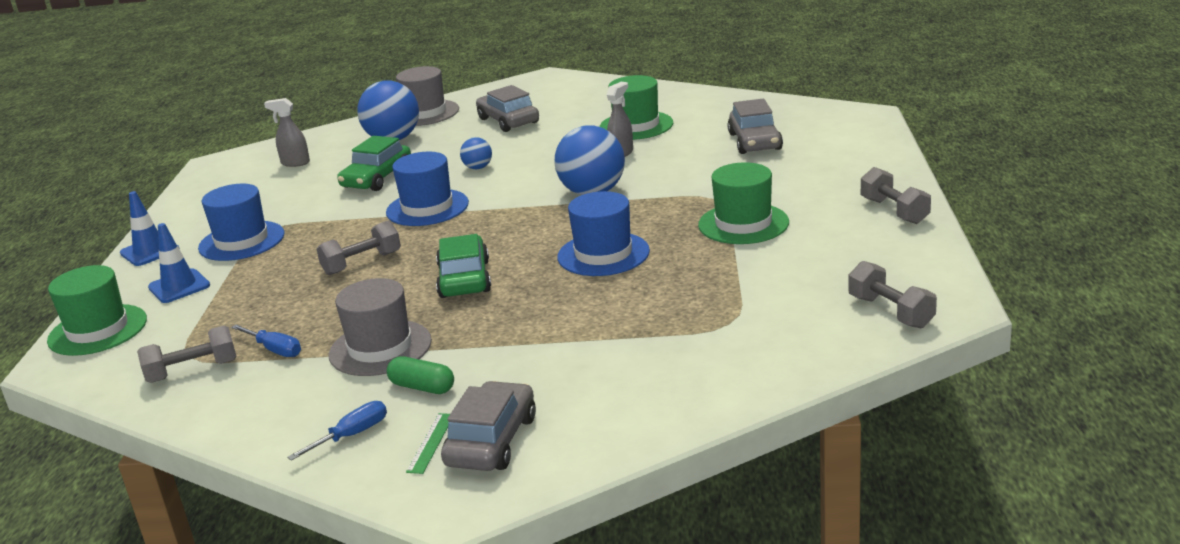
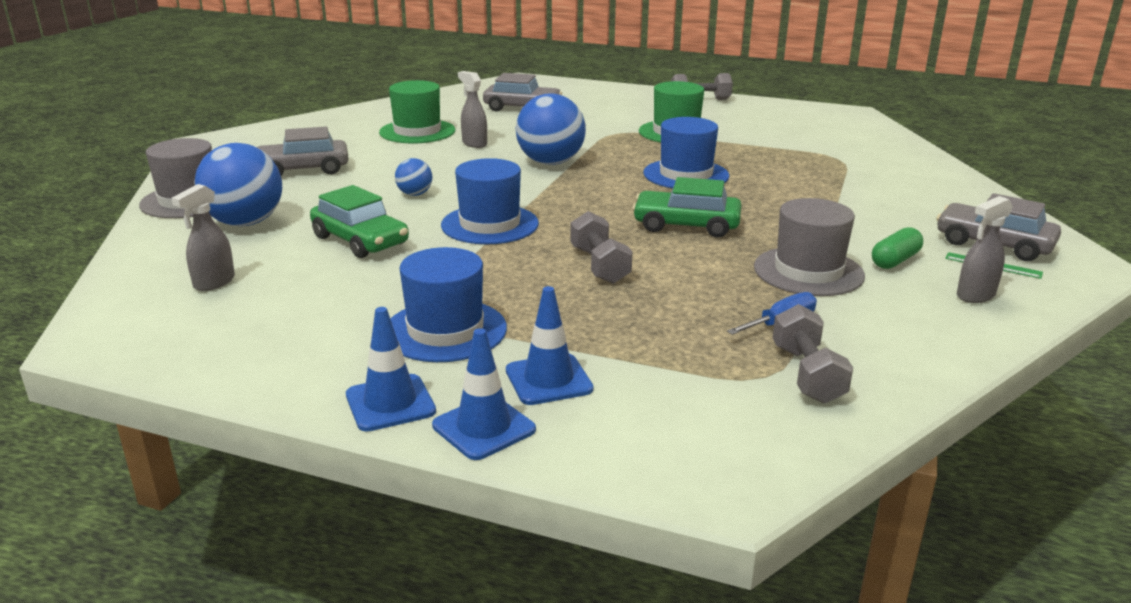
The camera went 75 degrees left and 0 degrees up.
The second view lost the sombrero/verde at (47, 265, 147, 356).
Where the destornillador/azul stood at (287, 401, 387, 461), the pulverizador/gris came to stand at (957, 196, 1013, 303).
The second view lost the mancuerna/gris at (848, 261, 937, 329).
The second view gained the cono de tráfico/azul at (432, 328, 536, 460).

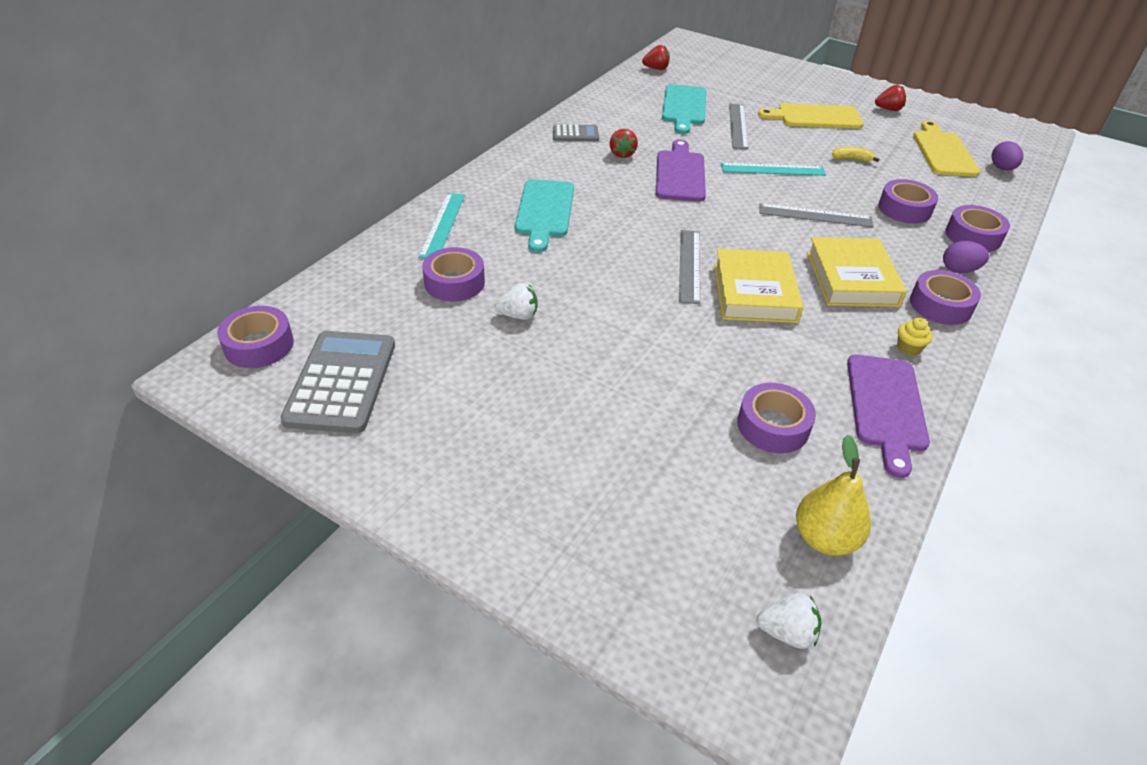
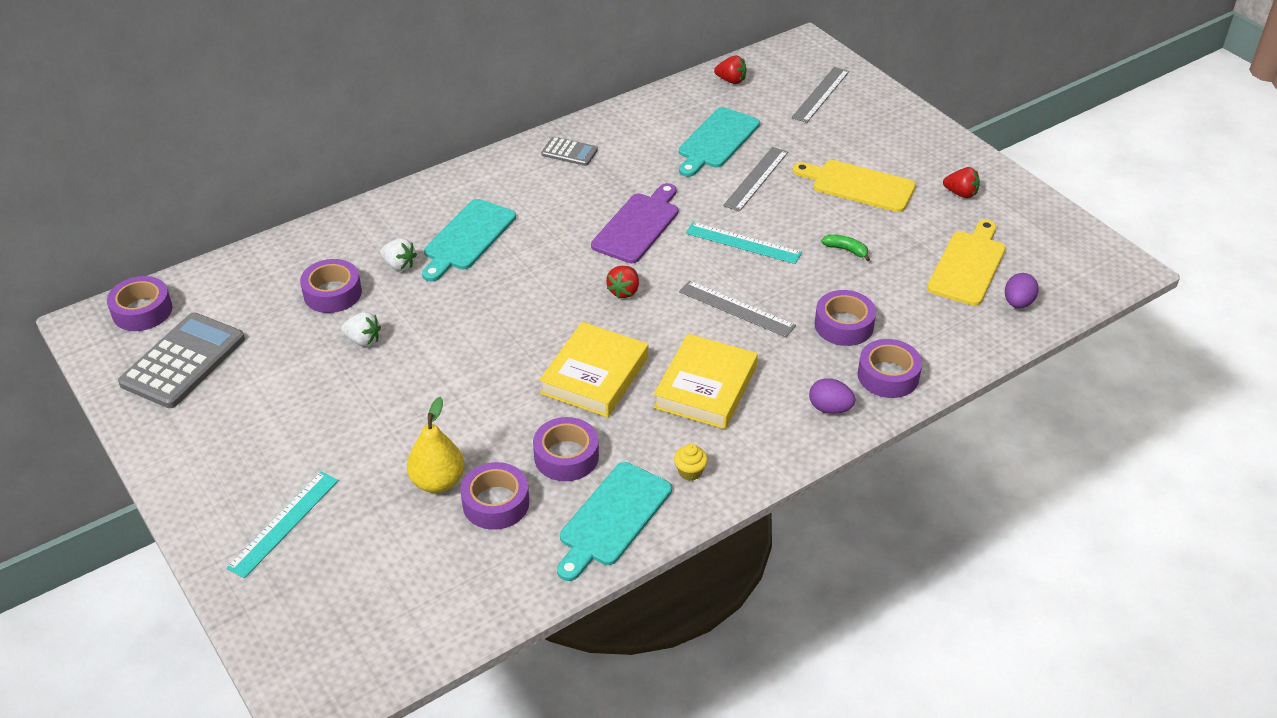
The camera went 25 degrees right and 0 degrees up.
The regla/turquesa ended up elsewhere, having gone from (418, 193, 465, 258) to (226, 472, 339, 578).
The fresa/rojo ended up elsewhere, having gone from (610, 129, 638, 158) to (606, 266, 639, 299).
The regla/gris ended up elsewhere, having gone from (679, 230, 700, 304) to (792, 67, 849, 123).
The fresa/blanco ended up elsewhere, having gone from (756, 593, 822, 649) to (380, 238, 417, 271).
The pera/amarillo ended up elsewhere, having gone from (796, 435, 871, 556) to (407, 397, 464, 493).
What was the plátano/amarillo at (832, 147, 879, 162) turned into the plátano/verde at (821, 234, 870, 261).
What was the tabla de cortar/morado at (847, 354, 930, 478) turned into the tabla de cortar/turquesa at (557, 462, 672, 581).
The cinta adhesiva/morado ended up elsewhere, having gone from (910, 270, 981, 325) to (533, 417, 599, 481).

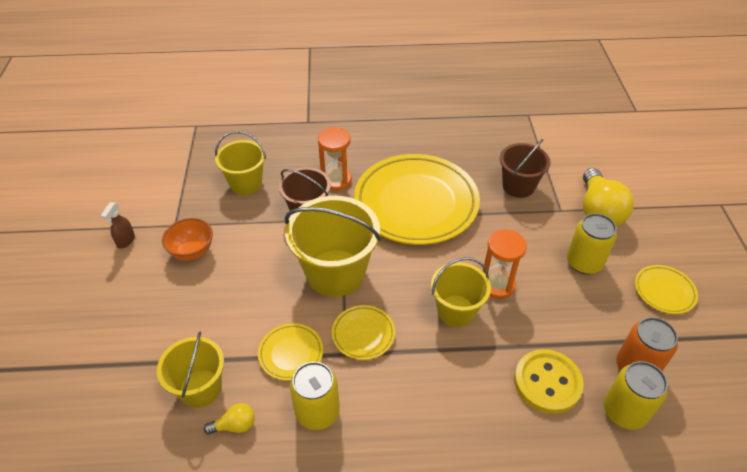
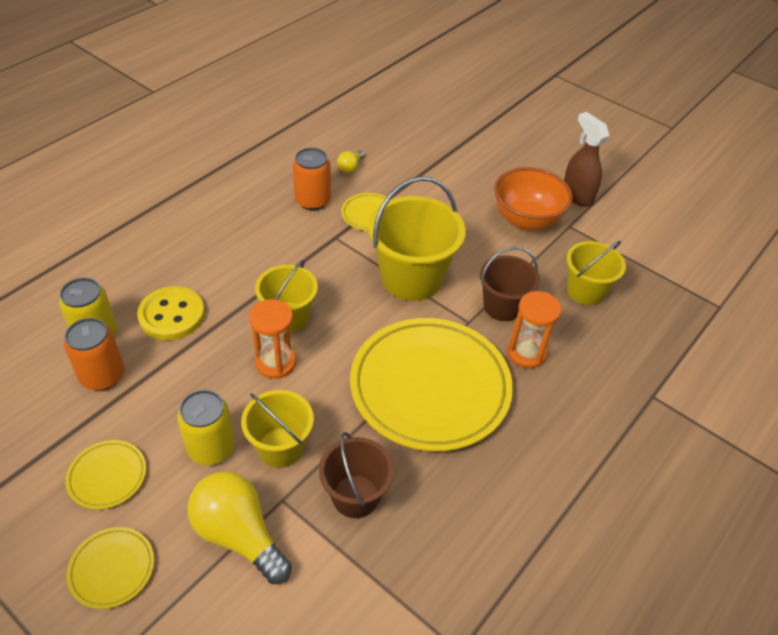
The camera went 130 degrees right and 0 degrees up.
The size of the pulverizador/marrón at (101, 202, 135, 248) changed by a factor of 1.76.
The balde/amarillo ended up elsewhere, having gone from (157, 331, 224, 408) to (241, 390, 314, 468).
The size of the cuenco/naranja at (162, 218, 213, 261) changed by a factor of 1.58.
What was the lata/amarillo at (290, 362, 340, 430) turned into the lata/naranja at (293, 148, 331, 210).
The plato/amarillo ended up elsewhere, having gone from (332, 305, 395, 360) to (66, 527, 154, 609).

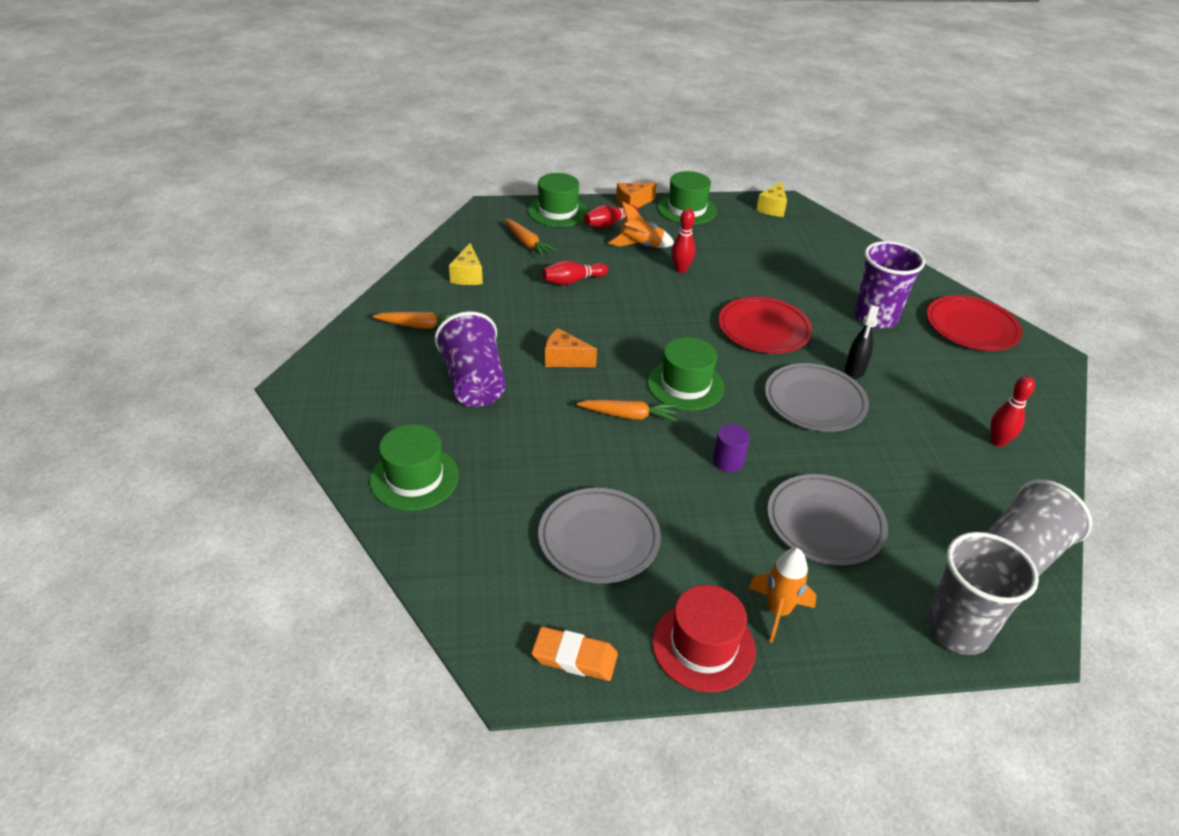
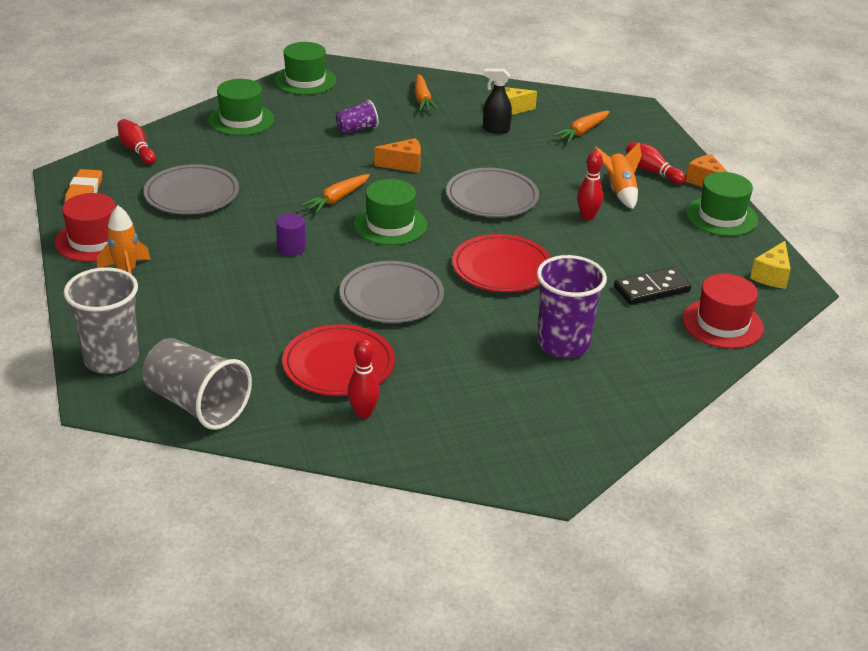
The camera went 80 degrees right and 5 degrees down.
The size of the vaso/morado at (435, 311, 506, 407) changed by a factor of 0.53.
The sombrero/verde ended up elsewhere, having gone from (528, 173, 588, 227) to (274, 42, 336, 95).
The bolo/rojo ended up elsewhere, having gone from (542, 261, 608, 285) to (117, 119, 156, 165).
The queso/naranja at (545, 328, 597, 367) ended up facing another way, 75 degrees clockwise from before.
The zanahoria/naranja at (577, 400, 677, 421) ended up facing another way, 45 degrees clockwise from before.
The queso/amarillo at (756, 181, 787, 217) ended up facing another way, 75 degrees counterclockwise from before.
The plato/gris ended up elsewhere, having gone from (767, 474, 888, 565) to (446, 168, 539, 217).
The pulverizador/negro ended up elsewhere, having gone from (845, 305, 879, 379) to (483, 68, 512, 134).
The plato/rojo ended up elsewhere, having gone from (927, 295, 1022, 351) to (282, 324, 395, 396).
The second view gained the ficha de dominó/negro at (614, 267, 691, 305).
The second view gained the sombrero/rojo at (682, 274, 764, 349).

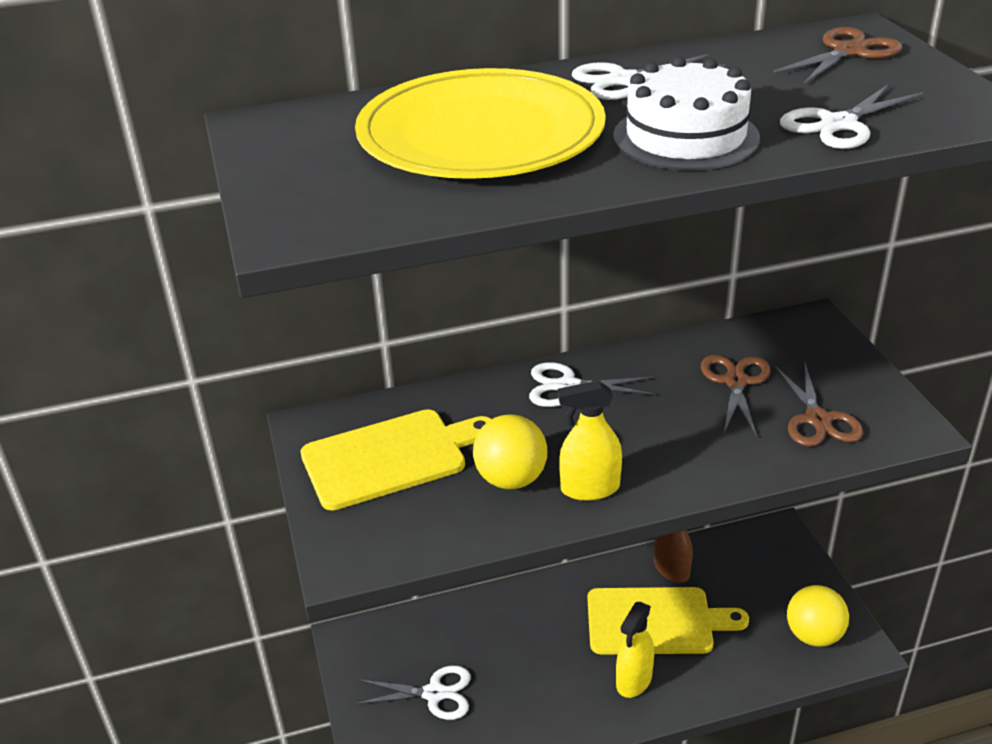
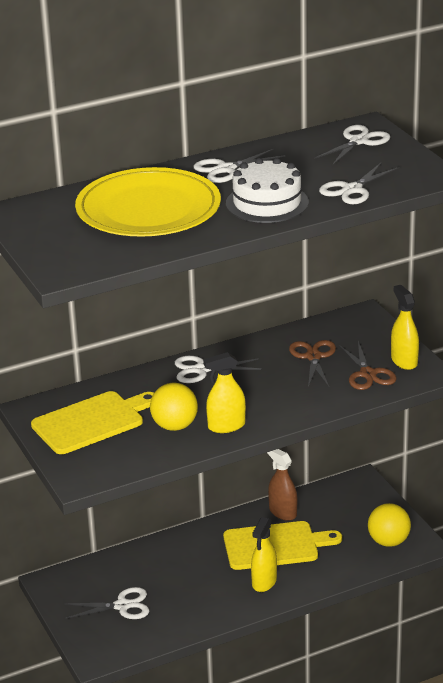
The camera went 10 degrees left and 5 degrees down.
What was the tijeras/marrón at (773, 27, 903, 84) turned into the tijeras/blanco at (314, 125, 390, 165).
The second view gained the pulverizador/amarillo at (391, 285, 419, 370).

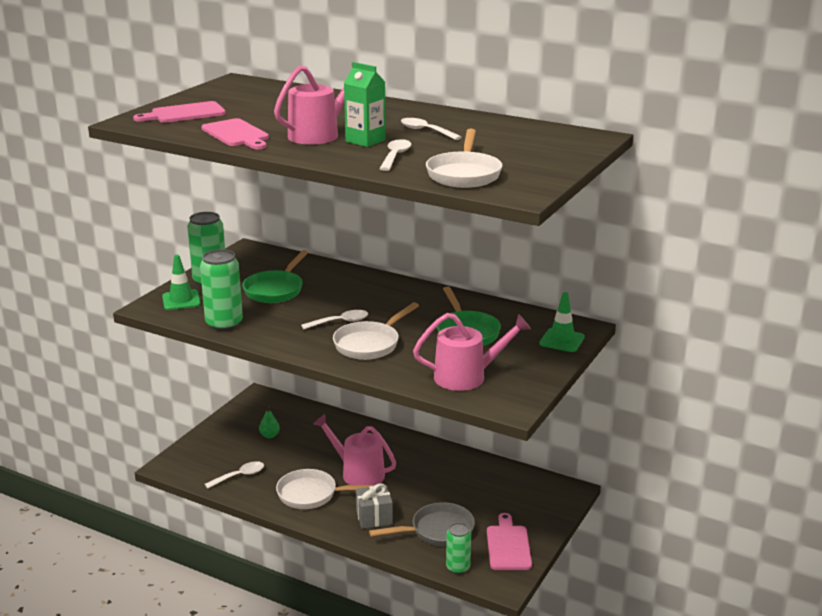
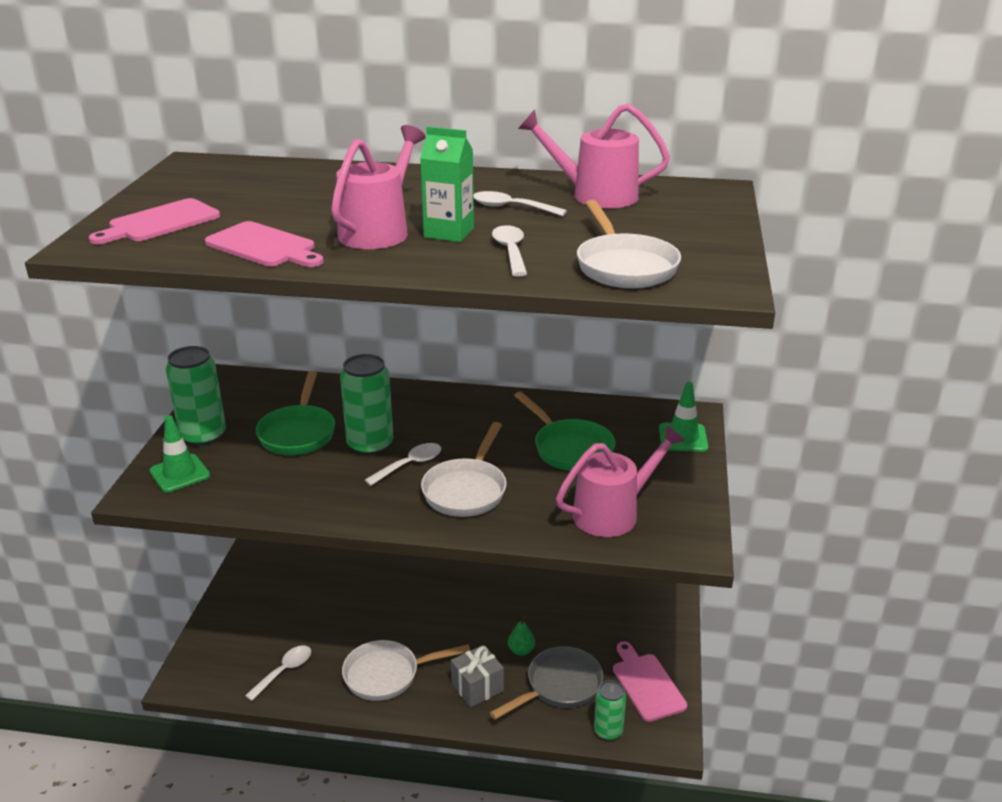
The camera went 20 degrees left and 5 degrees up.
The lata/verde ended up elsewhere, having gone from (200, 249, 243, 331) to (340, 354, 393, 456).
The pera/verde ended up elsewhere, having gone from (259, 406, 280, 438) to (508, 616, 535, 656).
The regadera/rosa ended up elsewhere, having gone from (313, 414, 396, 485) to (518, 103, 670, 208).

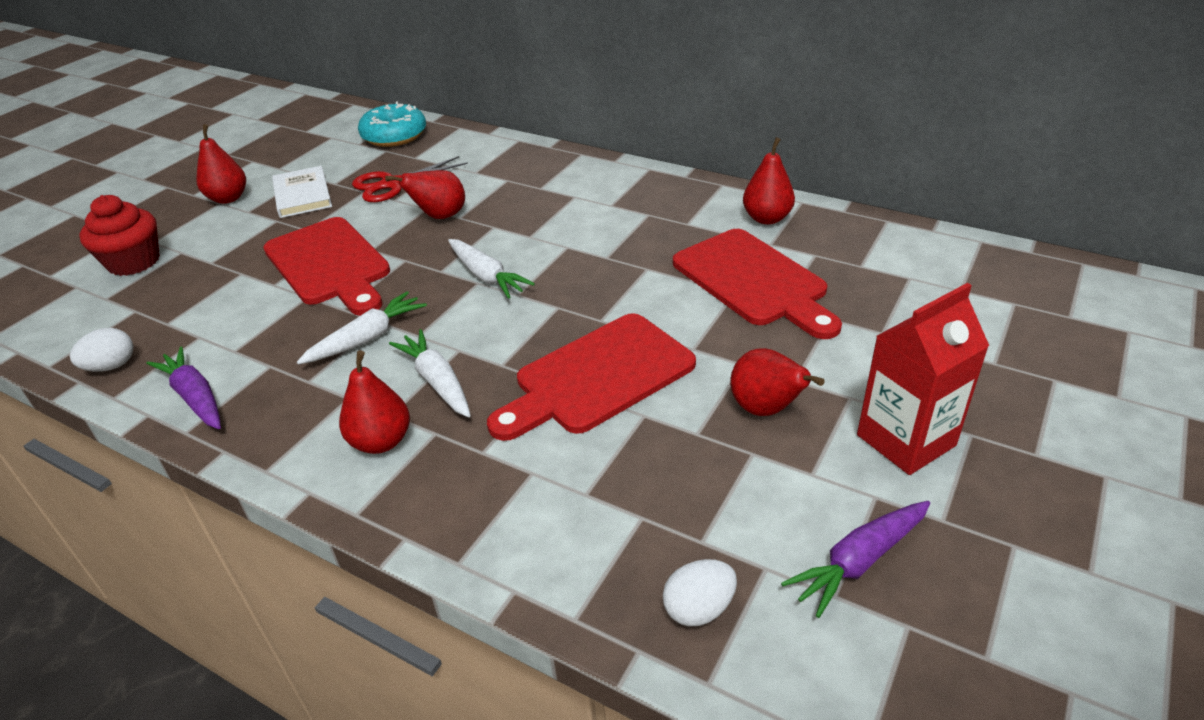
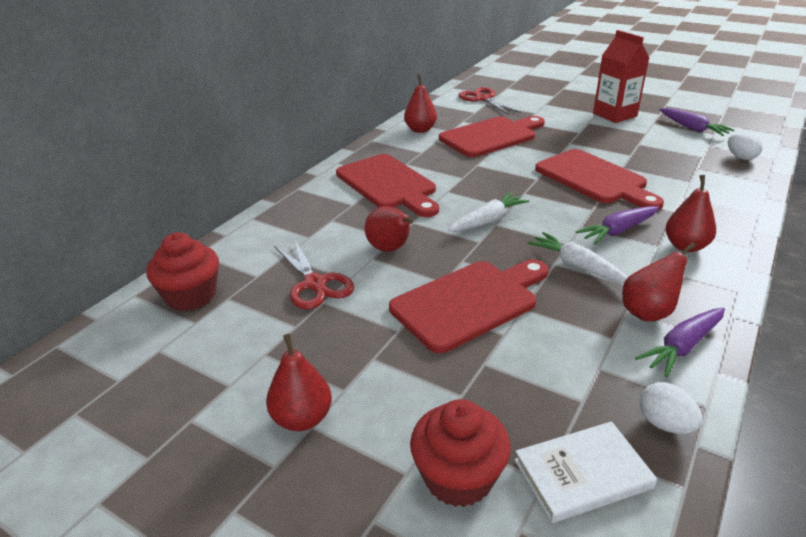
The camera went 90 degrees left and 5 degrees down.
The libro/blanco ended up elsewhere, having gone from (272, 166, 332, 218) to (514, 421, 657, 523).
Where the rosquilla/turquesa stood at (358, 101, 426, 147), the magdalena/rojo came to stand at (146, 232, 219, 311).
What was the zanahoria/blanco at (389, 329, 471, 417) turned into the zanahoria/morado at (575, 206, 659, 244).
The pera/rojo ended up elsewhere, having gone from (730, 348, 824, 416) to (622, 242, 696, 322).
The second view gained the tabla de cortar/rojo at (336, 154, 439, 217).
The second view gained the tijeras/rojo at (458, 87, 521, 115).

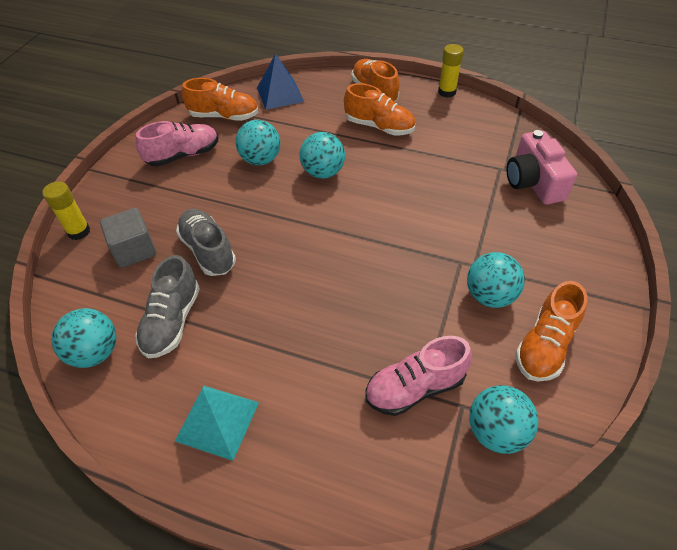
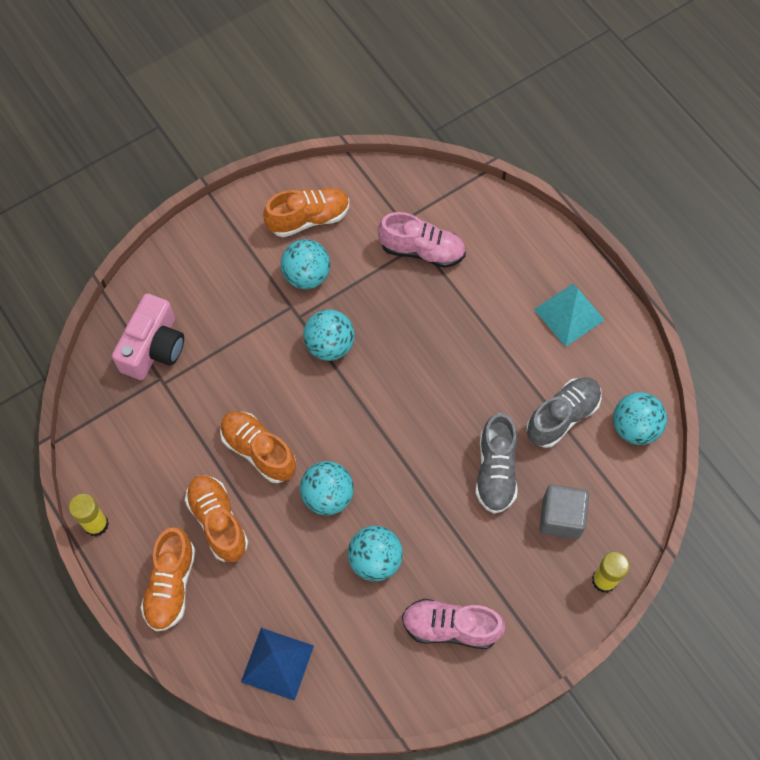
The camera went 145 degrees left and 15 degrees up.
The zapato/naranja ended up elsewhere, having gone from (182, 78, 258, 121) to (220, 411, 296, 483).
The pelota/turquesa ended up elsewhere, having gone from (469, 385, 538, 454) to (303, 309, 355, 361).

